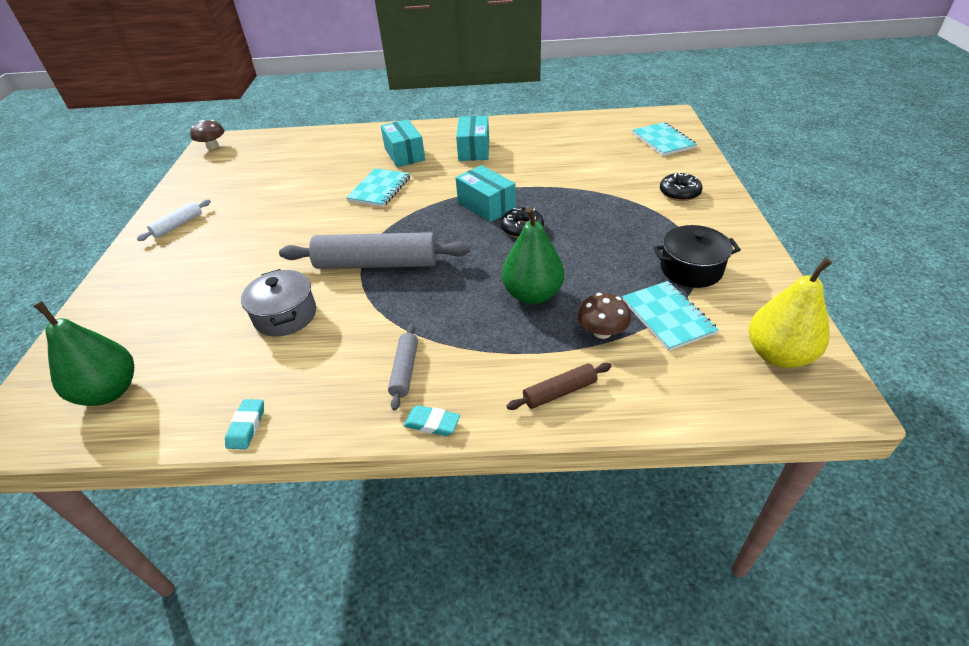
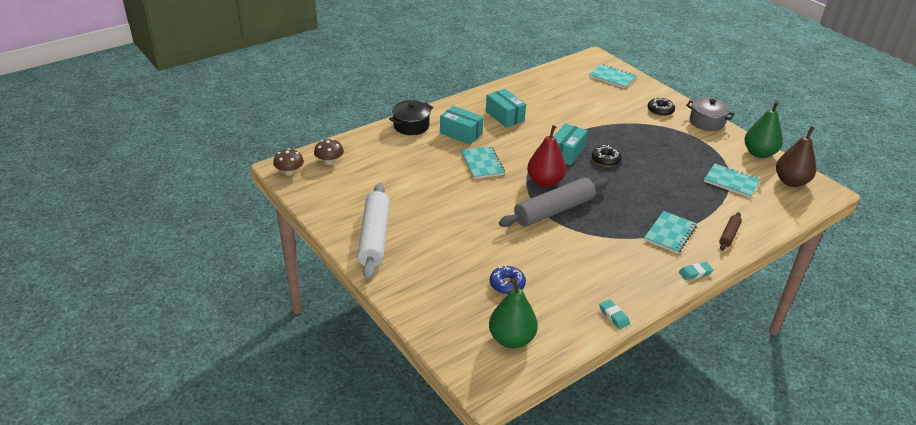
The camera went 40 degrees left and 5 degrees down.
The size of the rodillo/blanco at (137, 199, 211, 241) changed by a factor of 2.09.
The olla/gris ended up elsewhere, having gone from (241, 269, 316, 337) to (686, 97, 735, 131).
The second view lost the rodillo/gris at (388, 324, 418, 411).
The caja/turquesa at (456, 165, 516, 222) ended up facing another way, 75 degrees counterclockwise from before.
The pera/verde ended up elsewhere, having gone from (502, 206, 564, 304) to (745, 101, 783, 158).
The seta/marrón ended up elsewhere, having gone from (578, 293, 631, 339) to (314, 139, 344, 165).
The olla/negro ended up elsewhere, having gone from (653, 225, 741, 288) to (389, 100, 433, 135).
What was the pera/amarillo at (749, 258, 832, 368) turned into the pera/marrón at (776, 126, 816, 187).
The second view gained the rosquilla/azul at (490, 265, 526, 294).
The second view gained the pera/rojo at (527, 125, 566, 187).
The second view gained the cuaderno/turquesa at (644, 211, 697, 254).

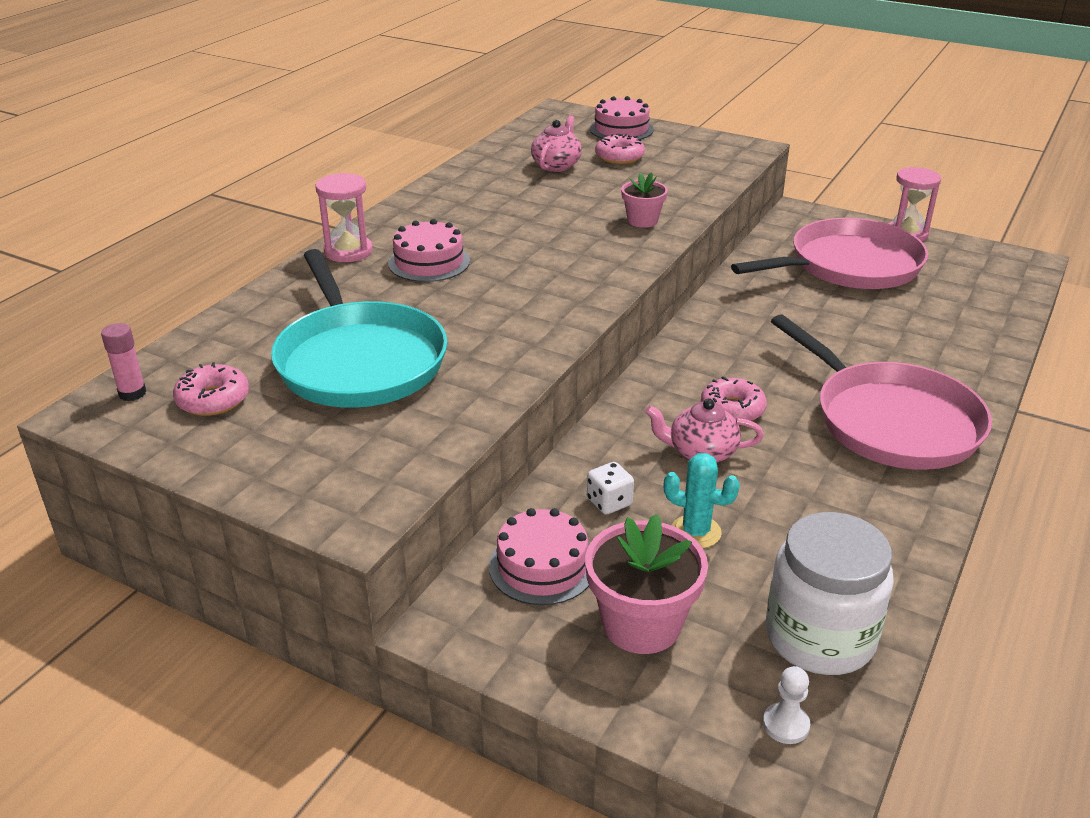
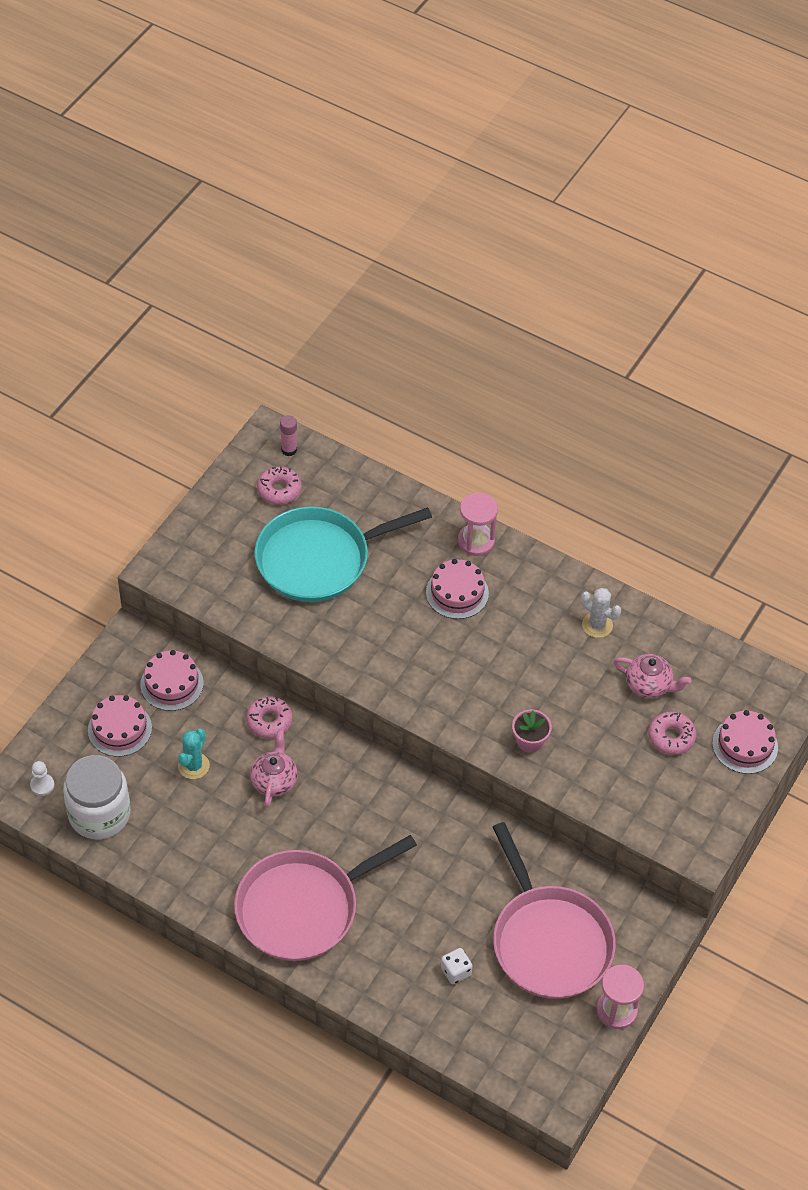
The camera went 90 degrees right and 20 degrees up.
Where the maceta/rosa stood at (585, 514, 708, 654), the tarta/rosa came to stand at (88, 695, 152, 757).
The dado/blanco ended up elsewhere, having gone from (587, 462, 634, 515) to (441, 948, 472, 984).
The rosquilla/rosa ended up elsewhere, having gone from (701, 376, 767, 421) to (246, 696, 292, 738).
The second view gained the cactus/blanco at (581, 588, 621, 638).

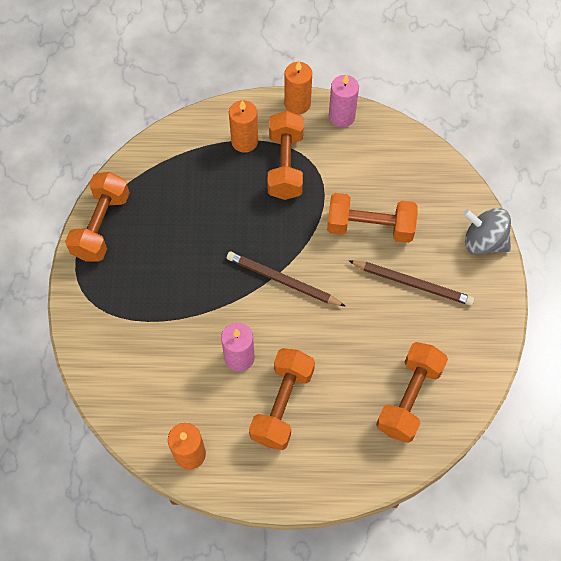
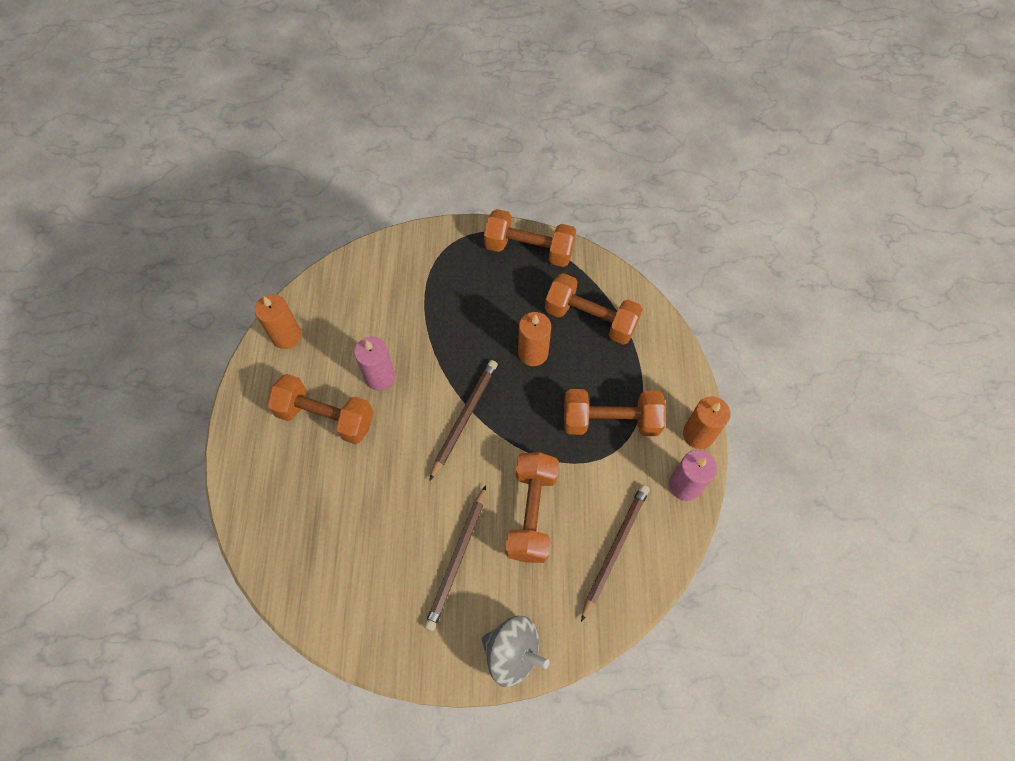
The camera went 90 degrees right and 0 degrees up.
The vela/naranja ended up elsewhere, having gone from (229, 100, 258, 153) to (518, 312, 551, 366).
The mancuerna/naranja ended up elsewhere, having gone from (376, 342, 448, 443) to (545, 273, 643, 345).
The peonza/gris at (463, 208, 511, 255) ended up facing another way, 90 degrees clockwise from before.
The second view gained the lápiz/marrón at (581, 485, 649, 622).

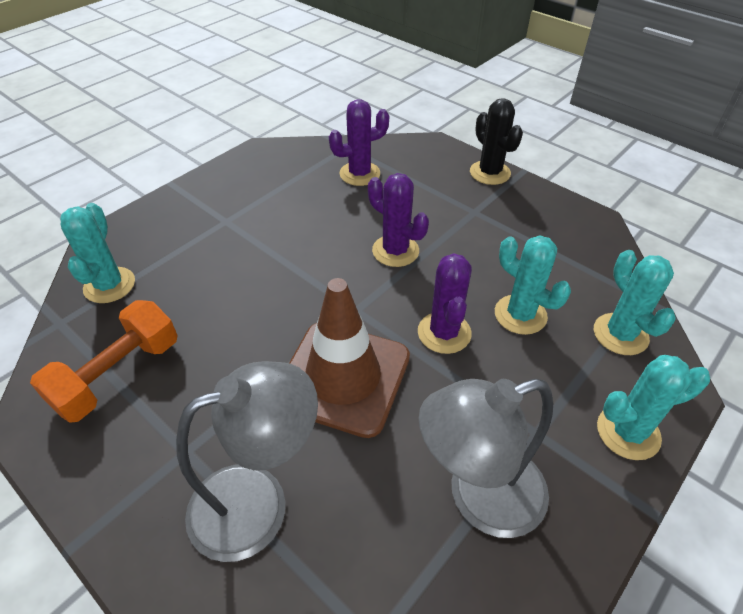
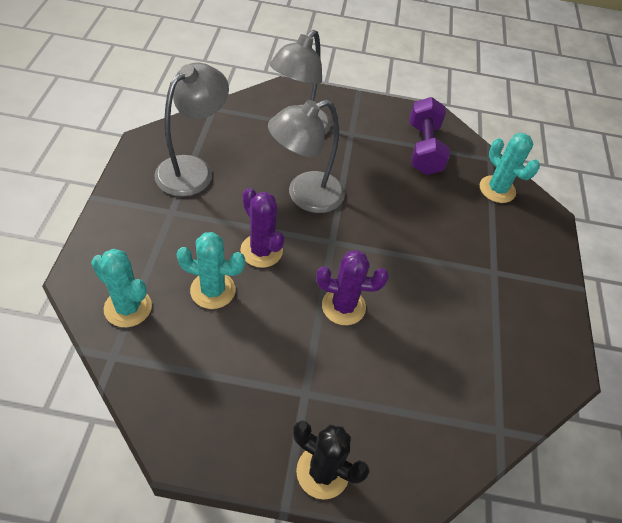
The camera went 140 degrees right and 5 degrees up.
What was the mancuerna/naranja at (30, 300, 178, 423) turned into the mancuerna/morado at (410, 97, 450, 175).
Where the cono de tráfico/marrón stood at (289, 278, 410, 438), the lámpara/gris came to stand at (268, 100, 345, 213).
The second view lost the cactus/morado at (329, 99, 389, 186).
The second view lost the cactus/turquesa at (597, 355, 710, 460).

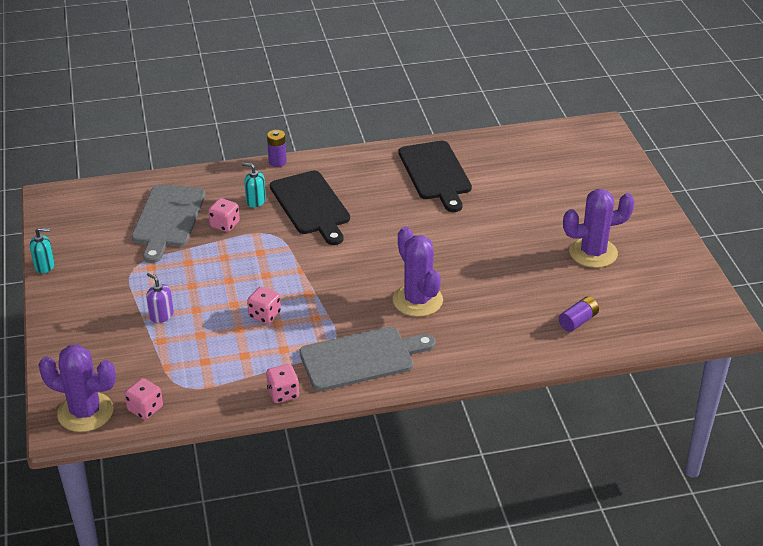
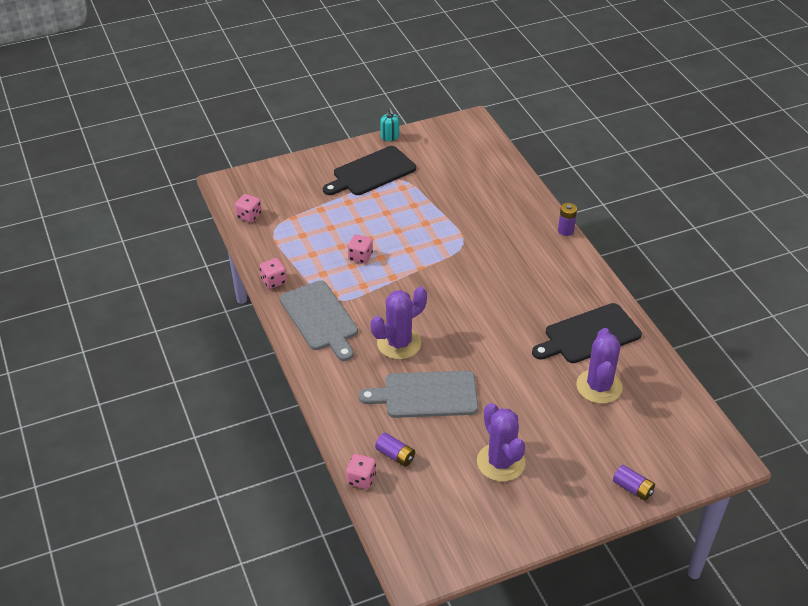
The camera went 80 degrees right and 5 degrees up.
The cactus/morado ended up elsewhere, having gone from (38, 344, 116, 432) to (576, 328, 623, 404).
The tabla de cortar/gris ended up elsewhere, having gone from (131, 185, 205, 263) to (359, 371, 478, 418).
The second view lost the dispensador de jabón/morado at (146, 272, 174, 323).
The dado/rosa ended up elsewhere, having gone from (208, 198, 240, 232) to (346, 454, 376, 489).
The second view lost the dispensador de jabón/turquesa at (242, 163, 266, 208).
The tabla de cortar/negro ended up elsewhere, having gone from (270, 171, 350, 245) to (323, 146, 416, 195).
The second view gained the pila/morado at (613, 465, 655, 501).

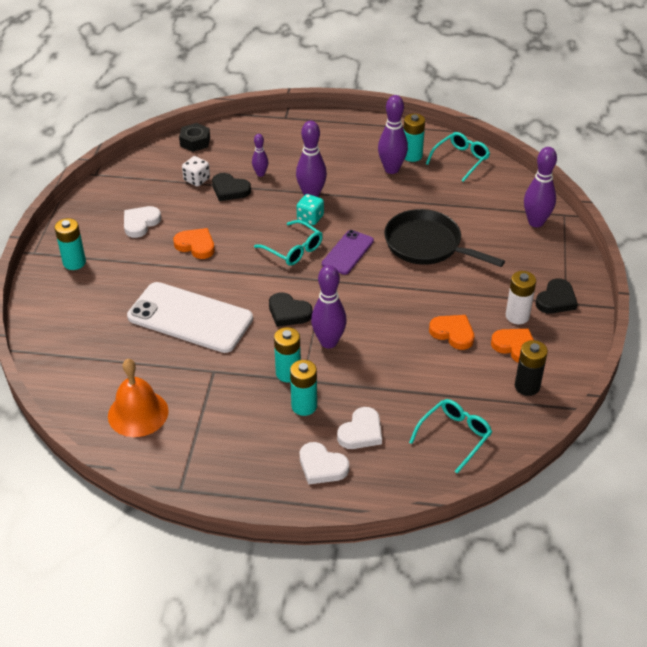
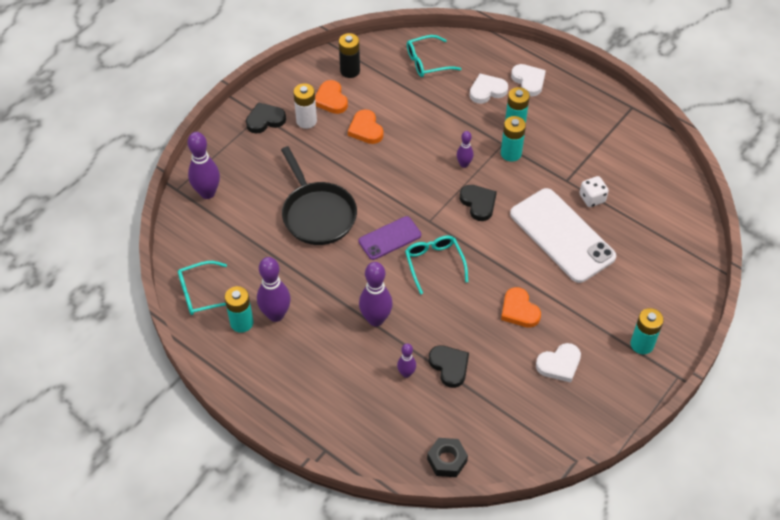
The camera went 150 degrees left and 10 degrees up.
The second view lost the campana/naranja at (108, 359, 169, 437).
The dado/blanco ended up elsewhere, having gone from (182, 156, 210, 186) to (579, 176, 609, 207).
The second view lost the dado/turquesa at (297, 194, 324, 225).
The size of the bolo/morado at (311, 265, 347, 348) changed by a factor of 0.56.

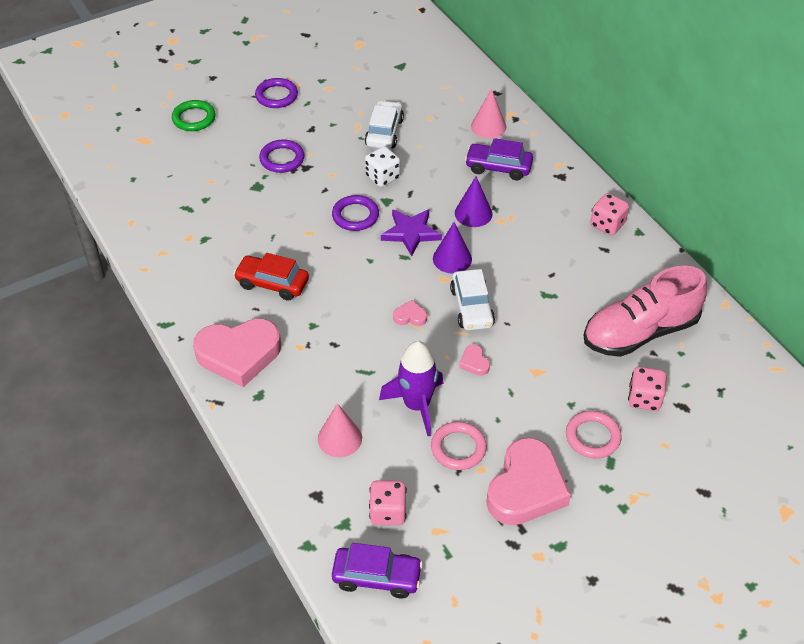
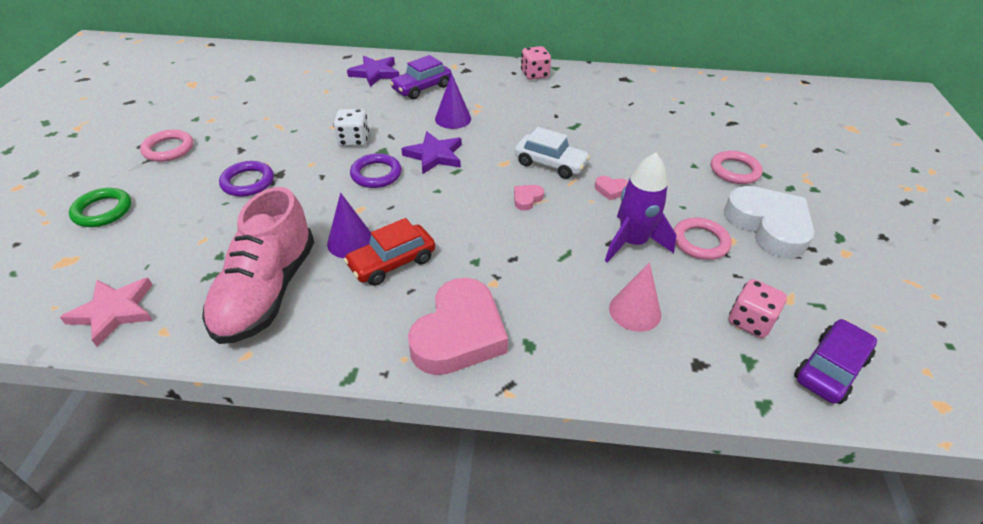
The camera went 55 degrees left and 5 degrees down.
What was the anillo/morado at (255, 78, 298, 108) turned into the anillo/rosa at (140, 130, 193, 162).
The second view lost the coche/blanco at (365, 100, 404, 149).
The cono/morado ended up elsewhere, having gone from (433, 222, 472, 274) to (327, 193, 371, 258).
Where the cono/rosa stood at (471, 89, 506, 138), the estrella/morado came to stand at (347, 56, 400, 87).
What was the corazón/rosa at (486, 437, 571, 525) turned into the corazón/blanco at (724, 186, 814, 259).
The zapato/rosa ended up elsewhere, having gone from (583, 266, 707, 357) to (202, 187, 315, 344).
The second view lost the dado/rosa at (628, 367, 666, 411).
The second view gained the estrella/rosa at (60, 278, 153, 347).

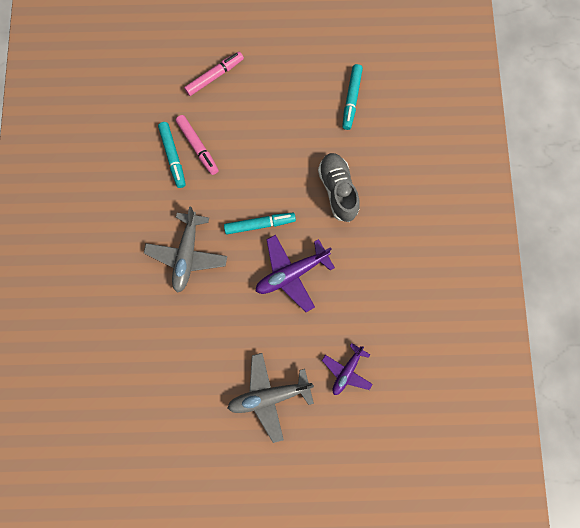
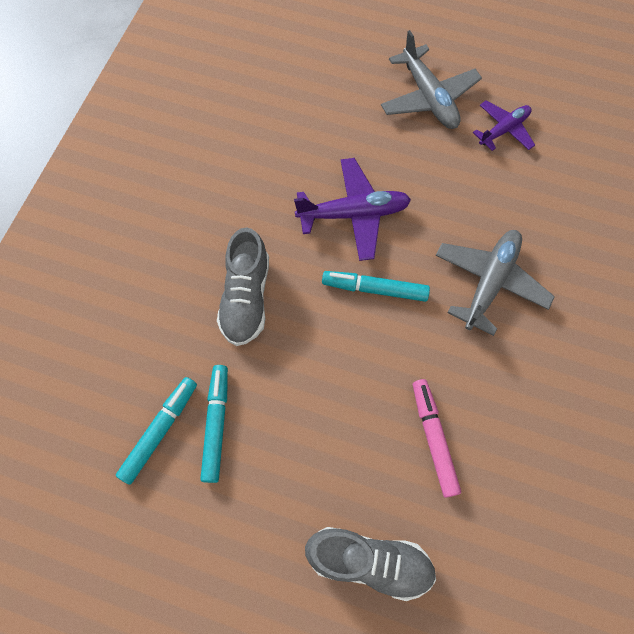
The camera went 160 degrees left and 10 degrees down.
The rotulador/turquesa ended up elsewhere, having gone from (158, 122, 186, 188) to (200, 365, 228, 483).
Where the rotulador/rosa stood at (184, 51, 244, 96), the zapato/gris came to stand at (305, 527, 436, 601).
The avión/gris at (227, 353, 314, 443) ended up facing another way, 60 degrees clockwise from before.
The avión/morado ended up elsewhere, having gone from (322, 343, 373, 395) to (473, 101, 535, 151).

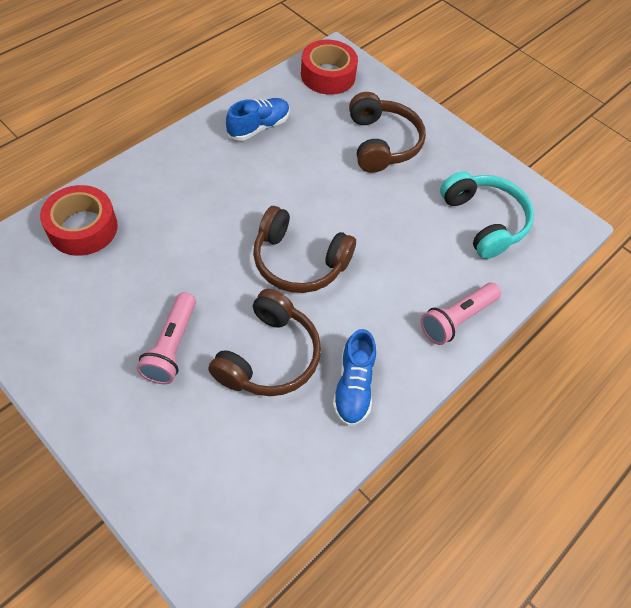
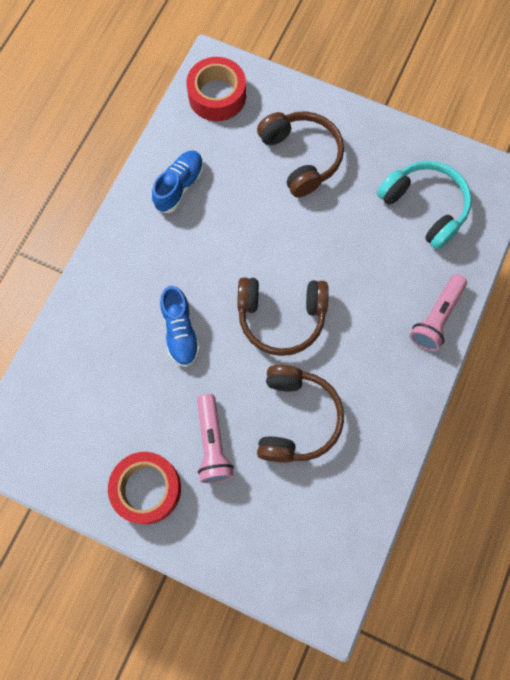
The camera went 15 degrees left and 15 degrees up.
The cinta adhesiva/rojo ended up elsewhere, having gone from (40, 185, 118, 256) to (108, 452, 181, 524).
The zapato/azul ended up elsewhere, having gone from (333, 329, 376, 426) to (160, 286, 200, 367).

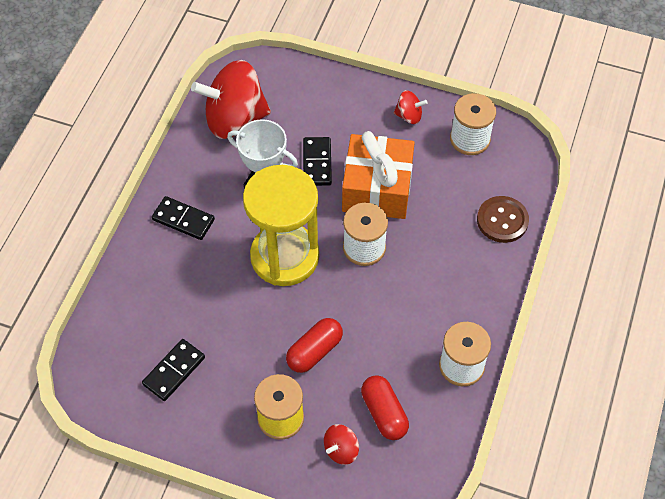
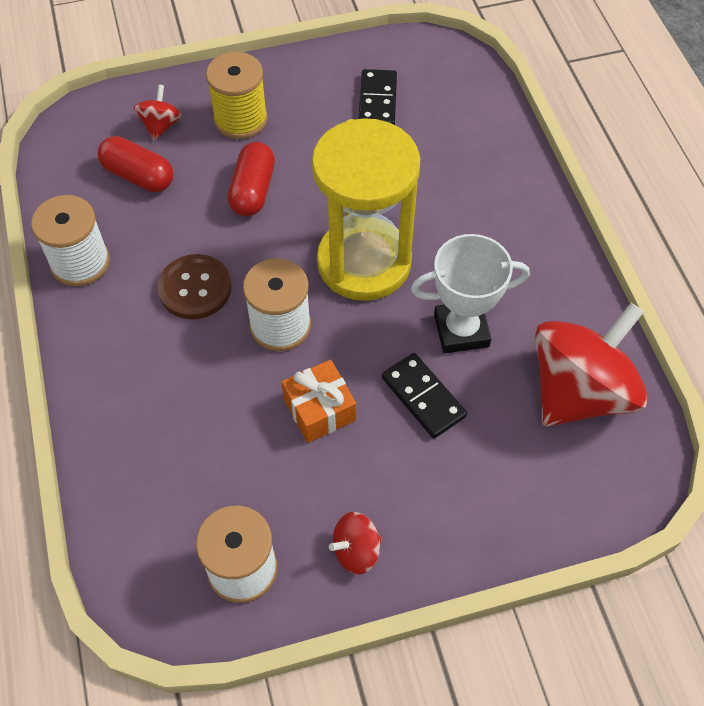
The camera went 145 degrees right and 0 degrees up.
The second view lost the ficha de dominó/negro at (152, 196, 215, 240).
The size of the regalo/naranja at (342, 131, 415, 219) changed by a factor of 0.56.
The botón/marrón ended up elsewhere, having gone from (477, 196, 529, 243) to (157, 254, 231, 319).

